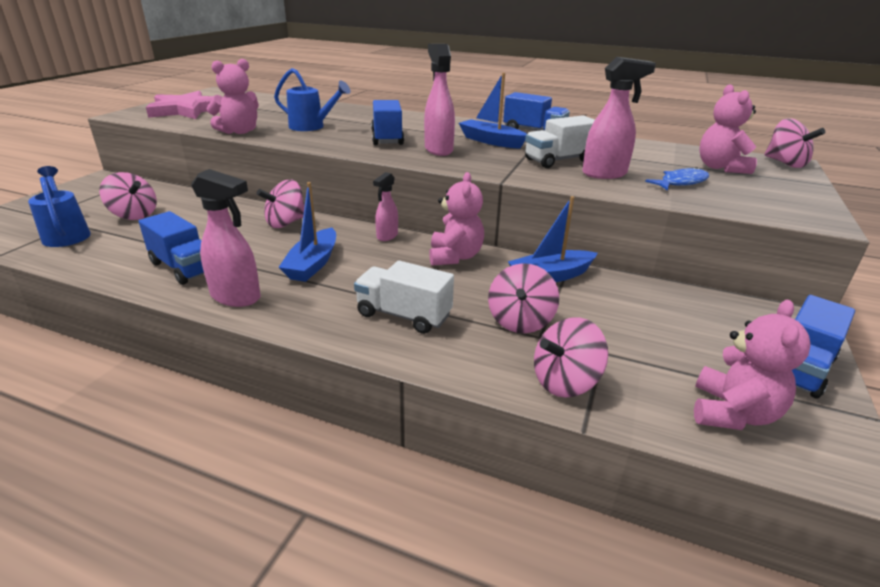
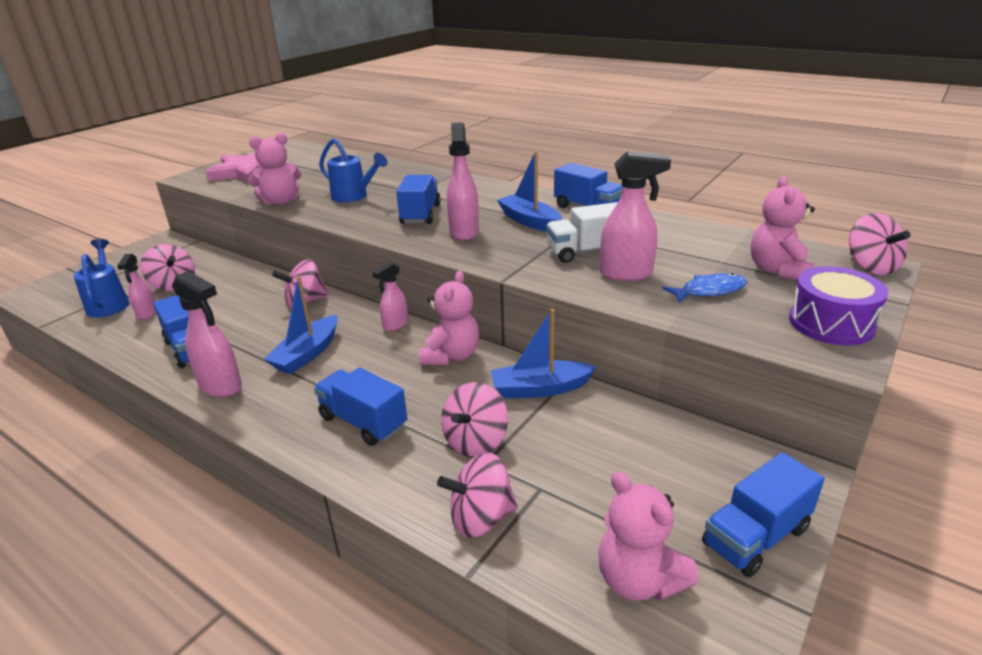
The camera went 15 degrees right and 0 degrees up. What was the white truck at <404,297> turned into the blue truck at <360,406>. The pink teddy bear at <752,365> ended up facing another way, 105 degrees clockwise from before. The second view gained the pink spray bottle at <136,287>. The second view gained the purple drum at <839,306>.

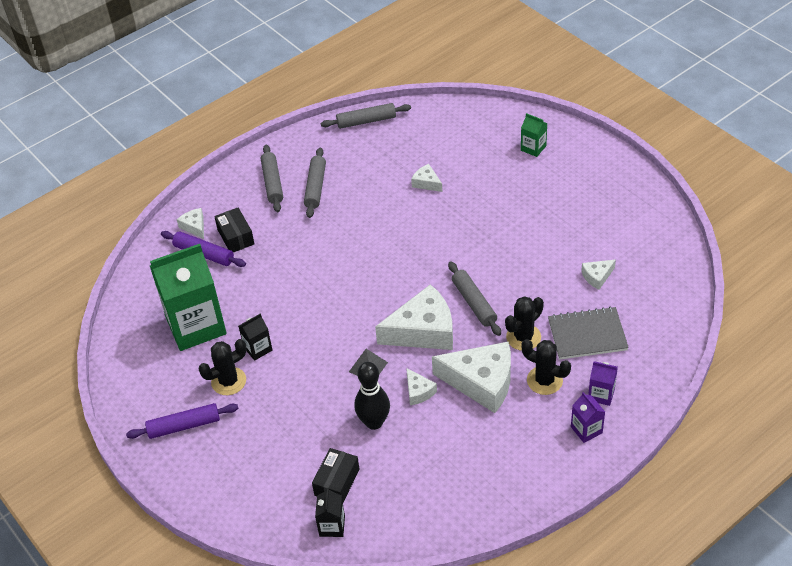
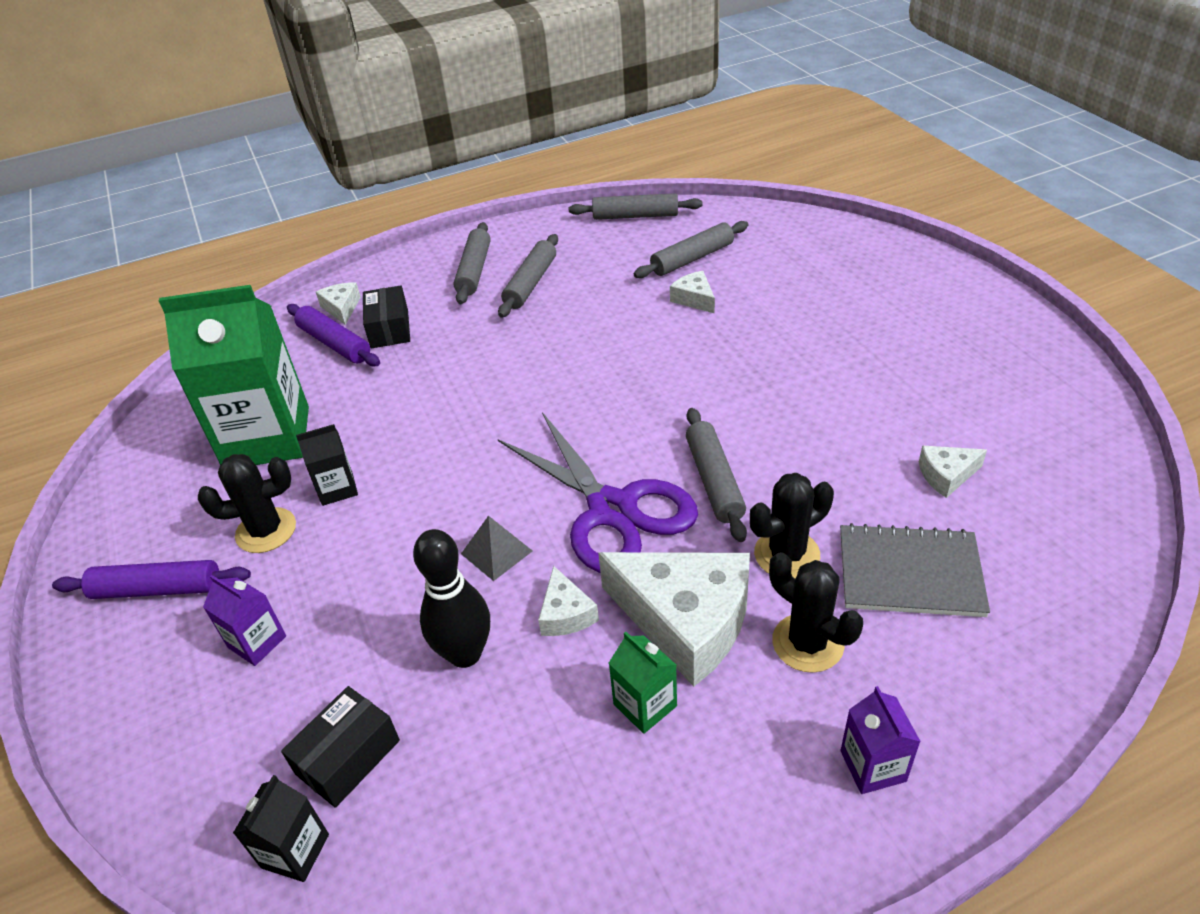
The camera went 15 degrees right and 5 degrees down. The green carton ended up elsewhere, having gone from <534,135> to <643,683>. Where the white cheese stood at <414,317>, the purple scissors came to stand at <598,492>. The purple carton ended up elsewhere, having gone from <603,383> to <244,620>. The second view gained the grey rolling pin at <691,249>.

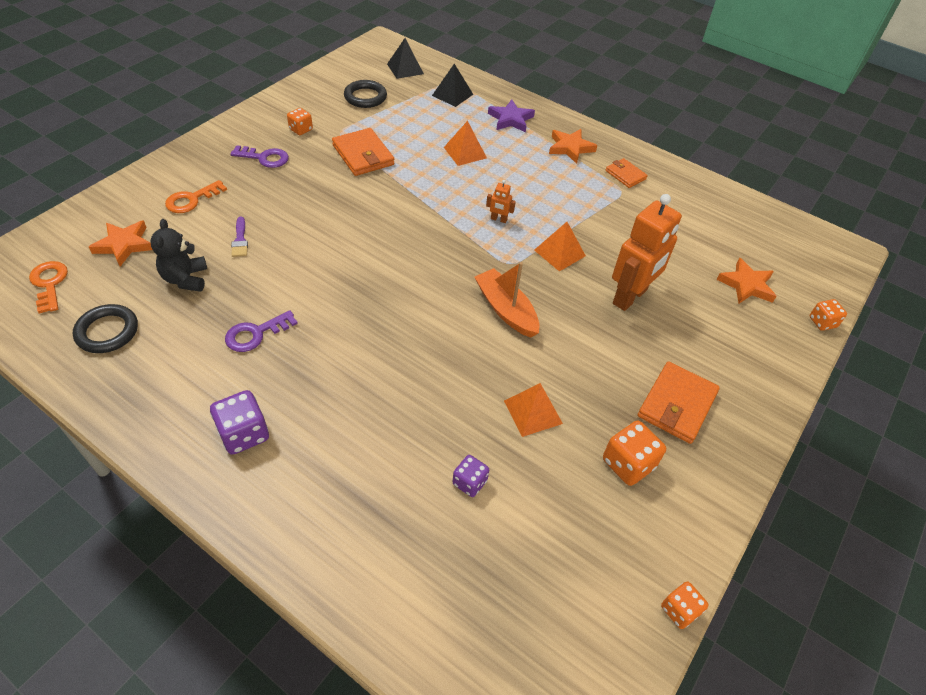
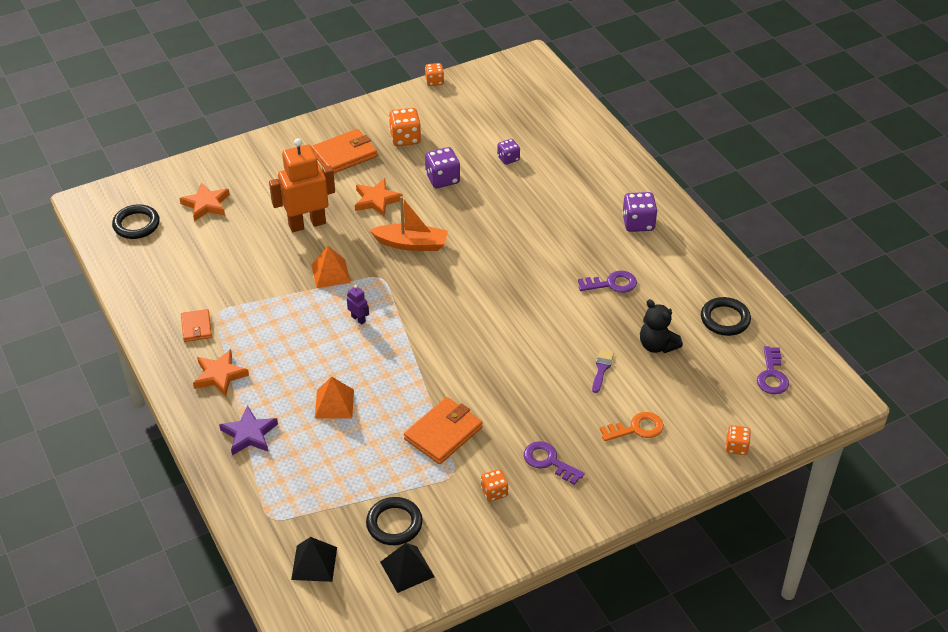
The camera went 150 degrees left and 5 degrees down. The black pyramid ended up elsewhere, having gone from <453,85> to <407,568>. The orange wallet at <363,152> ended up facing another way, 45 degrees clockwise from before. What was the orange robot at <501,201> turned into the purple robot at <358,305>. The black teddy bear at <179,255> ended up facing another way, 120 degrees clockwise from before. The orange star ended up elsewhere, having gone from <121,243> to <379,197>. What was the orange key at <48,287> turned into the purple key at <773,370>. The orange boat at <506,300> ended up facing another way, 75 degrees counterclockwise from before. The orange dice ended up elsewhere, having gone from <828,315> to <738,440>. Where the orange pyramid stood at <533,410>, the purple dice came to stand at <442,167>. The second view gained the black ring at <136,221>.

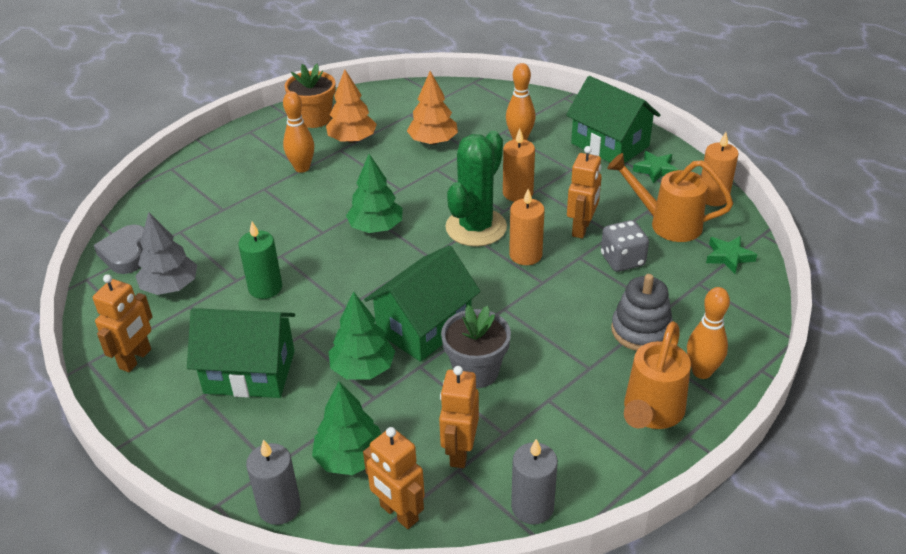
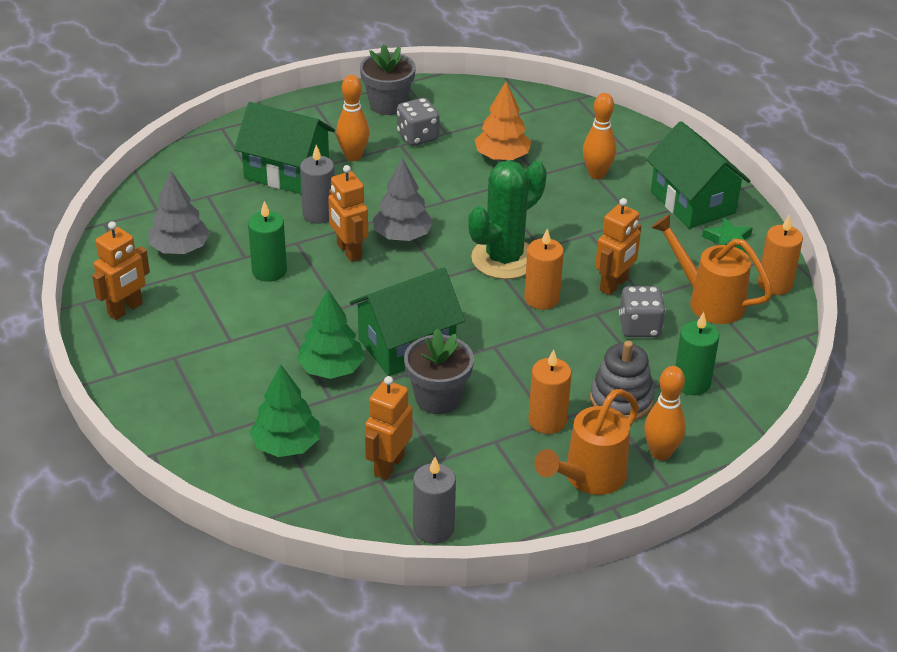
The camera went 15 degrees right and 0 degrees up. What was the orange flower pot at <310,95> turned into the grey flower pot at <388,79>. Where the orange tree stood at <351,106>, the grey dice came to stand at <418,122>. The orange candle ended up elsewhere, having gone from <519,165> to <550,391>. What was the green tree at <374,193> turned into the grey tree at <403,199>. The second view lost the grey heart at <119,249>. The second view lost the green star at <731,255>. The green house ended up elsewhere, having gone from <241,353> to <284,148>. The orange robot ended up elsewhere, having gone from <394,478> to <348,213>. The grey candle ended up elsewhere, having gone from <273,482> to <317,184>. The second view gained the green candle at <697,353>.

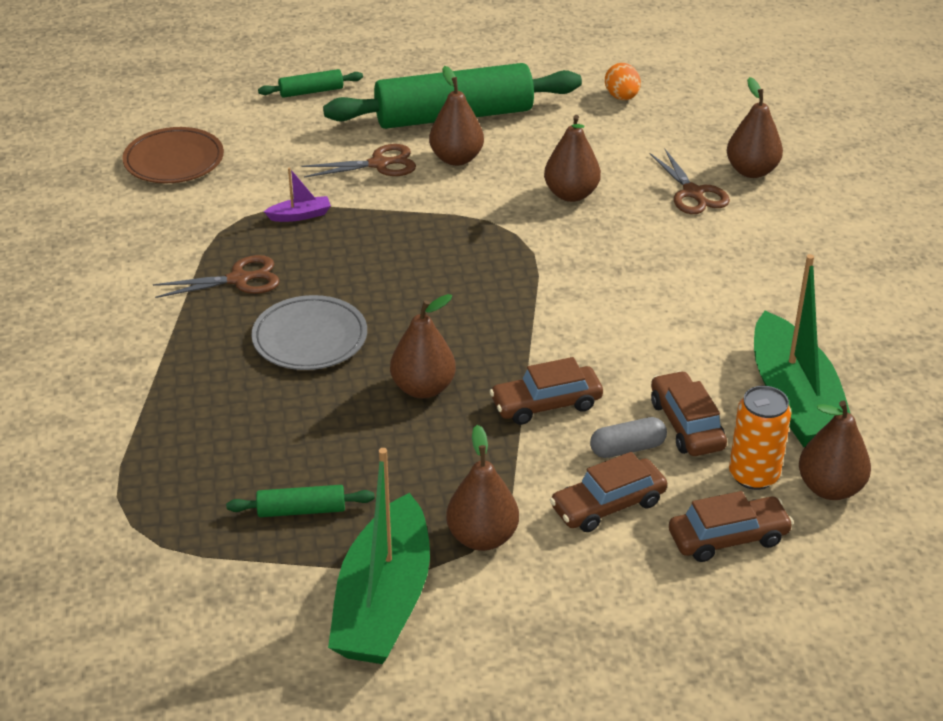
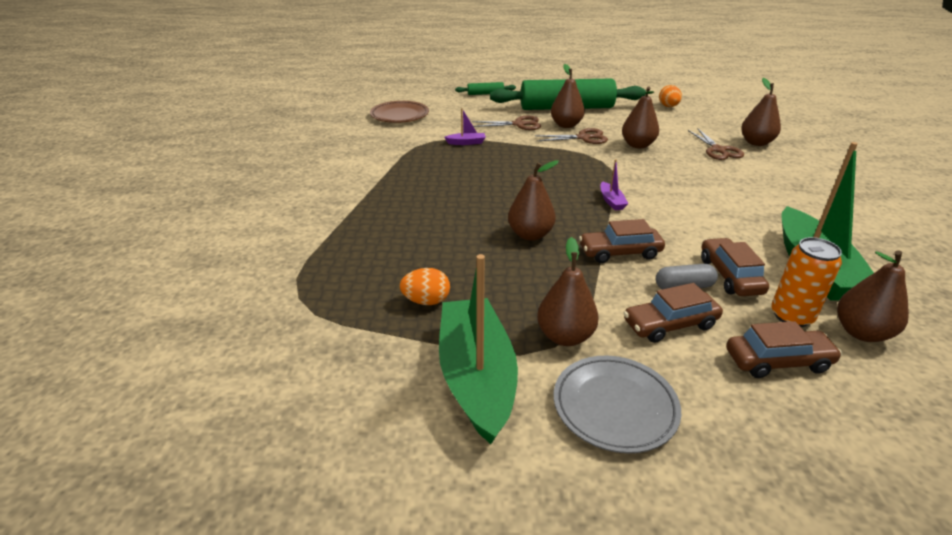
The camera went 10 degrees right and 5 degrees down. The brown scissors ended up elsewhere, having gone from <216,276> to <571,136>. The grey plate ended up elsewhere, having gone from <309,332> to <617,404>. The green boat at <379,556> ended up facing another way, 150 degrees clockwise from before. Where the green rolling pin stood at <300,501>, the orange egg came to stand at <425,286>. The second view gained the purple boat at <614,184>.

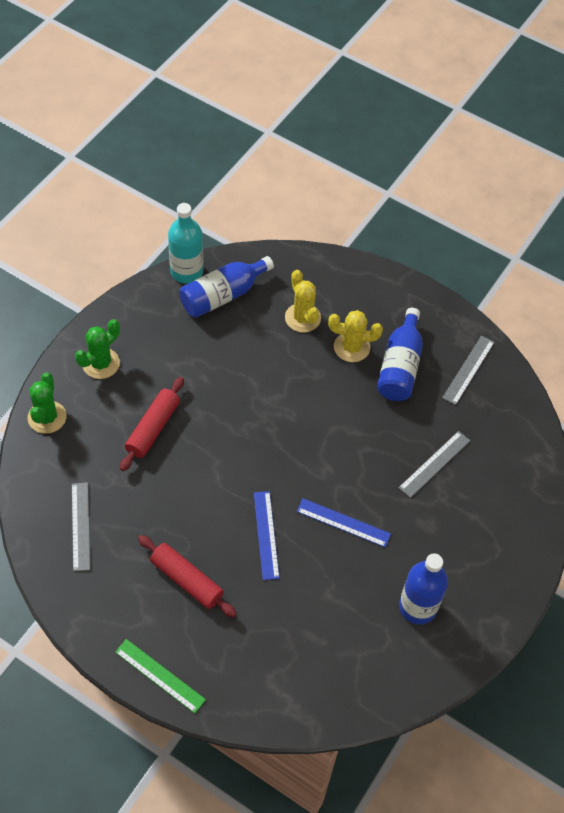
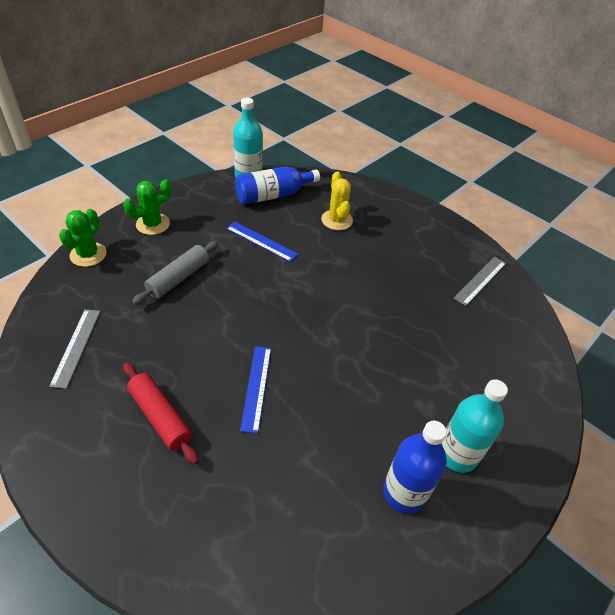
The camera went 10 degrees right and 10 degrees down. The second view lost the blue bottle at <400,354>. The second view lost the yellow cactus at <355,336>. What was the red rolling pin at <152,424> turned into the grey rolling pin at <175,273>. The second view lost the grey ruler at <434,464>. The blue ruler ended up elsewhere, having gone from <344,522> to <262,241>. The second view lost the green ruler at <160,676>. The second view gained the turquoise bottle at <474,426>.

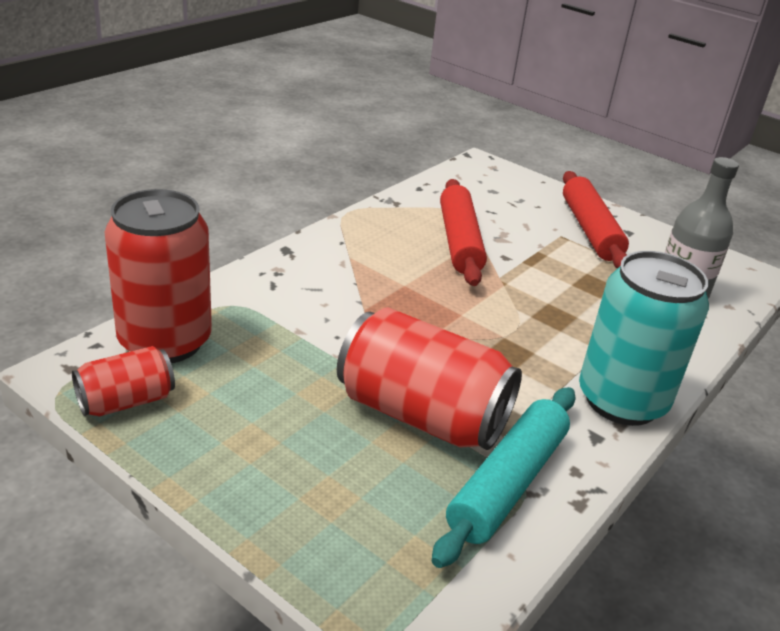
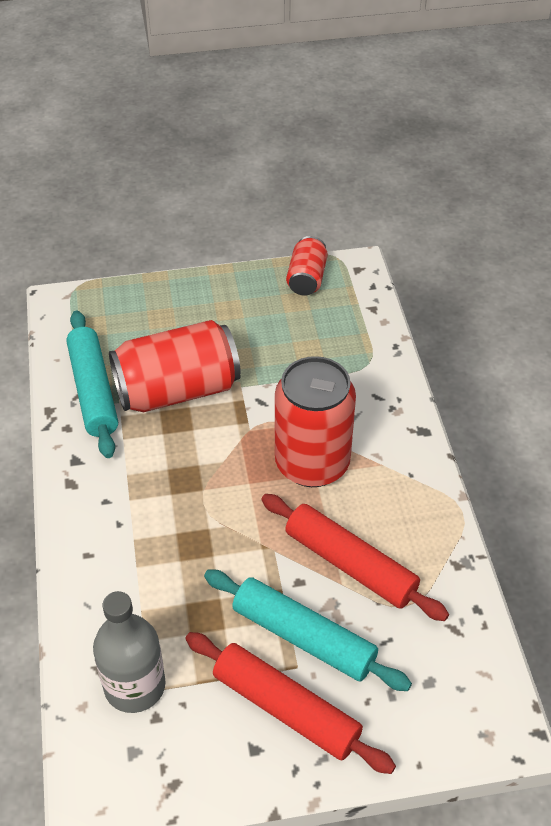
The camera went 135 degrees right and 15 degrees up. The red can ended up elsewhere, having gone from <158,276> to <315,421>. The second view lost the turquoise can at <644,338>. The second view gained the turquoise rolling pin at <308,630>.

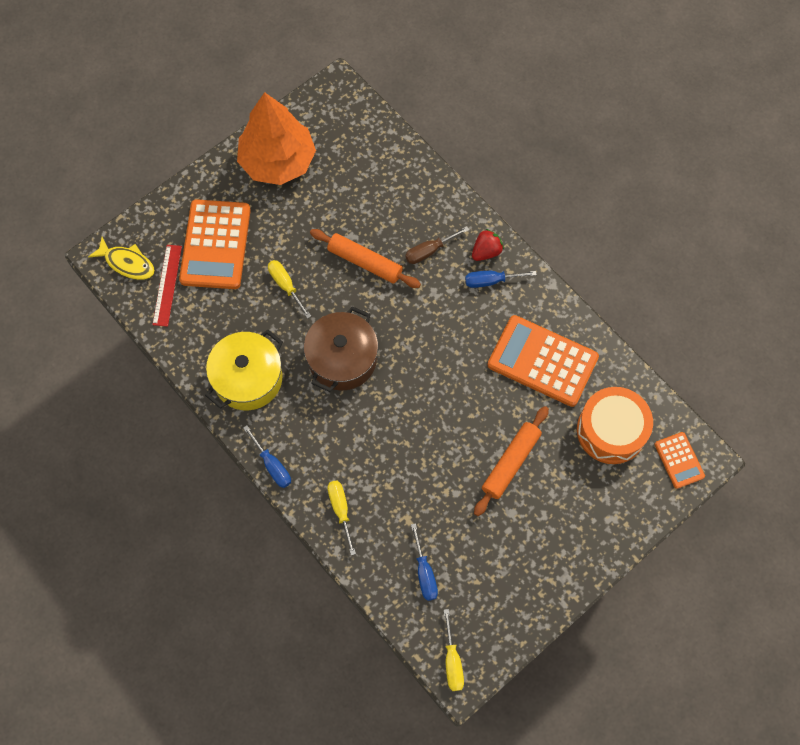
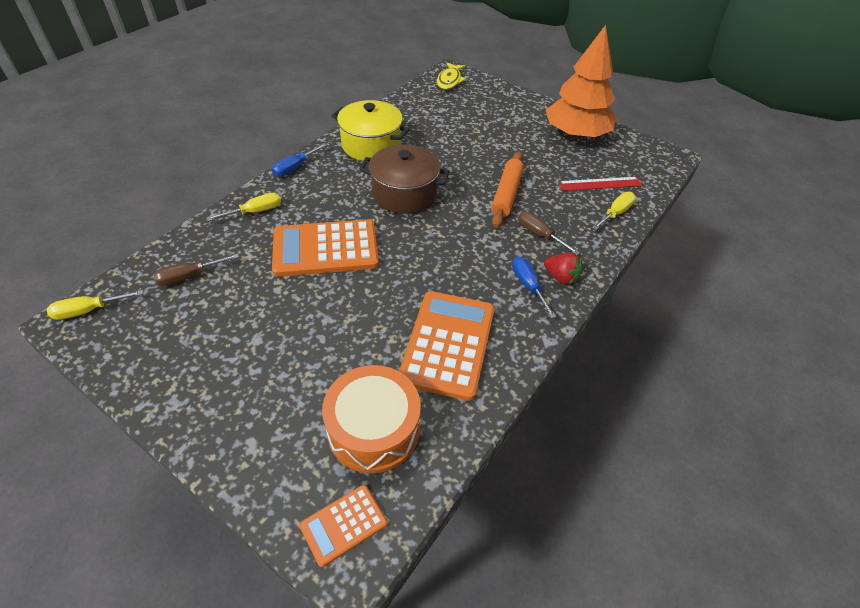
The camera went 75 degrees right and 20 degrees down. The orange calculator ended up elsewhere, having gone from <215,244> to <325,248>. The red ruler ended up elsewhere, having gone from <167,286> to <600,184>. The yellow screwdriver ended up elsewhere, having gone from <289,289> to <614,211>. The second view lost the orange rolling pin at <511,461>. What was the blue screwdriver at <424,562> turned into the brown screwdriver at <196,270>.

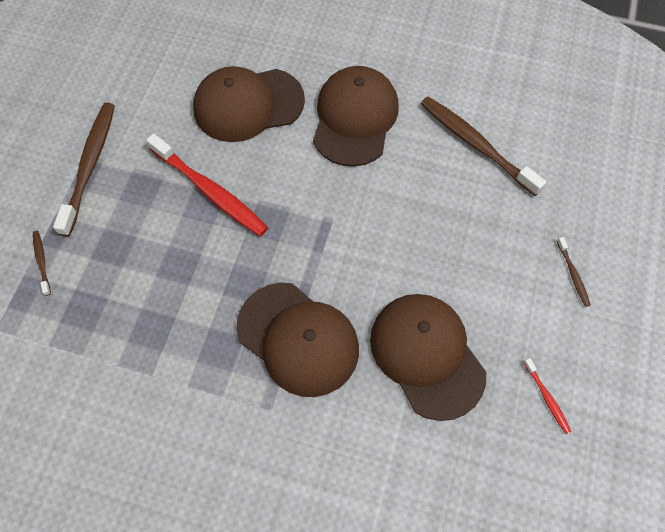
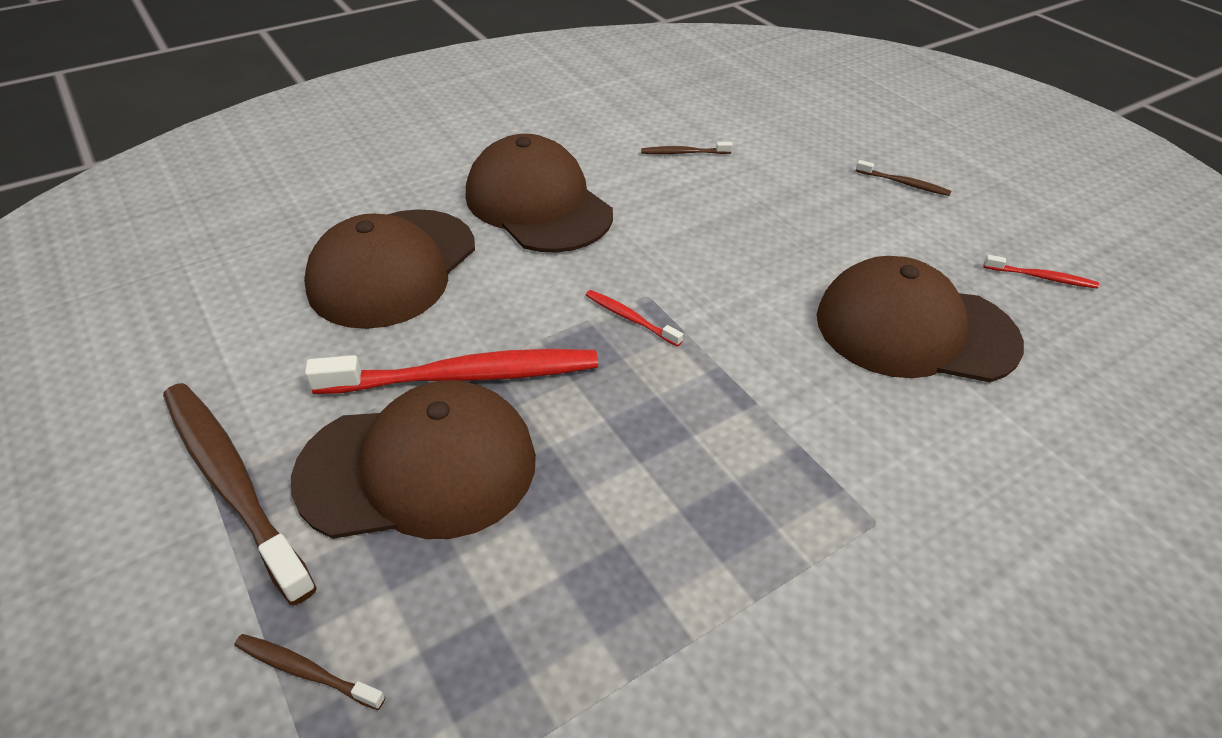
The camera went 50 degrees left and 20 degrees down. The size of the brown toothbrush at <483,146> changed by a factor of 0.45. The brown cap ended up elsewhere, having gone from <297,340> to <413,459>. The second view gained the red toothbrush at <634,318>.

